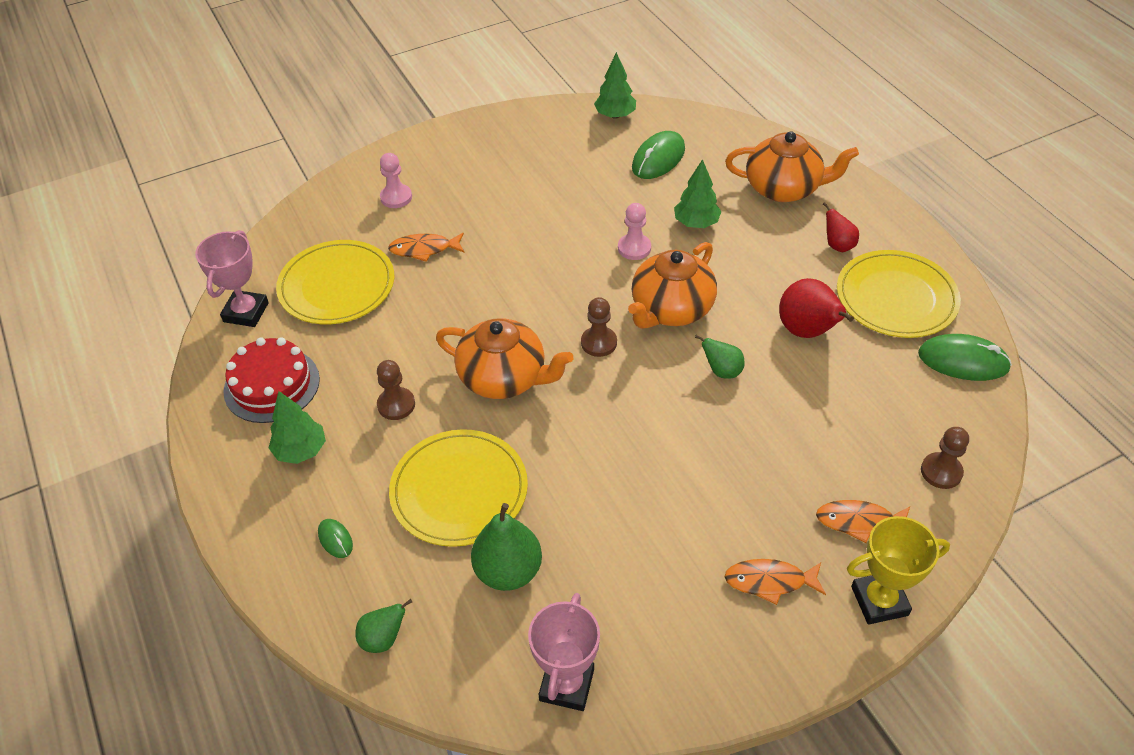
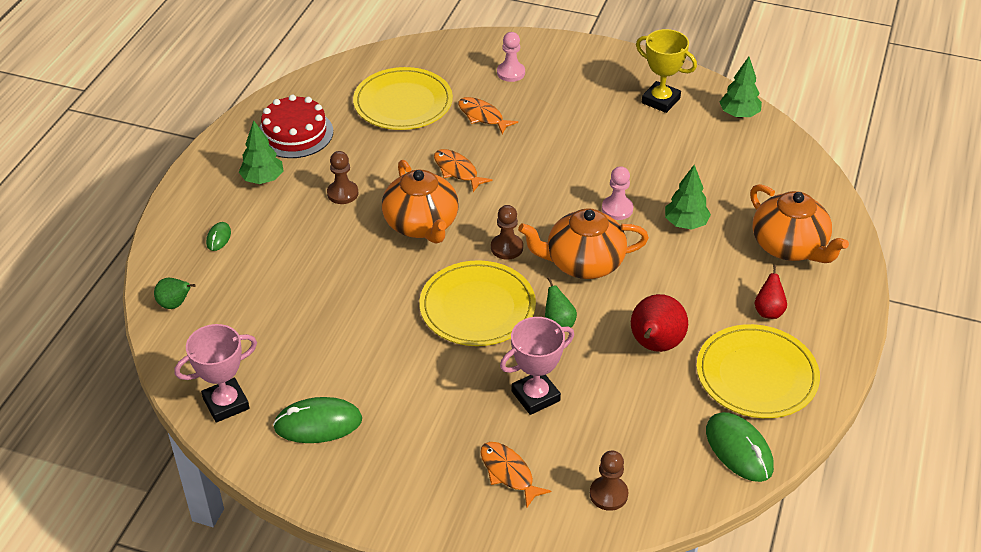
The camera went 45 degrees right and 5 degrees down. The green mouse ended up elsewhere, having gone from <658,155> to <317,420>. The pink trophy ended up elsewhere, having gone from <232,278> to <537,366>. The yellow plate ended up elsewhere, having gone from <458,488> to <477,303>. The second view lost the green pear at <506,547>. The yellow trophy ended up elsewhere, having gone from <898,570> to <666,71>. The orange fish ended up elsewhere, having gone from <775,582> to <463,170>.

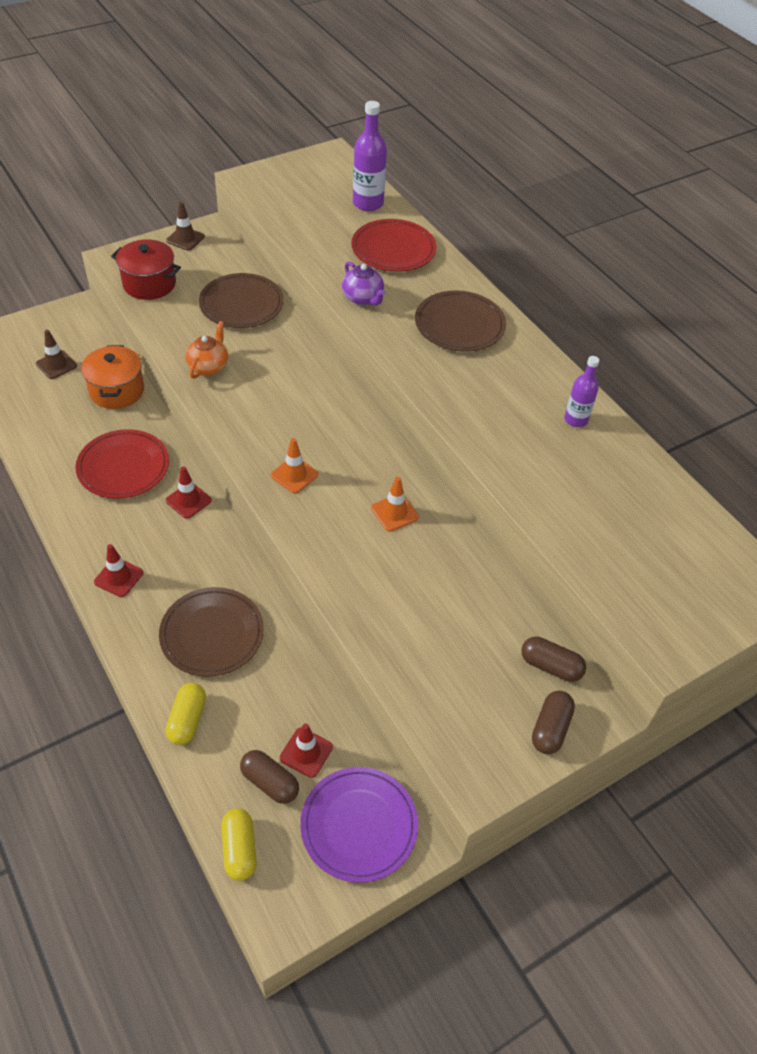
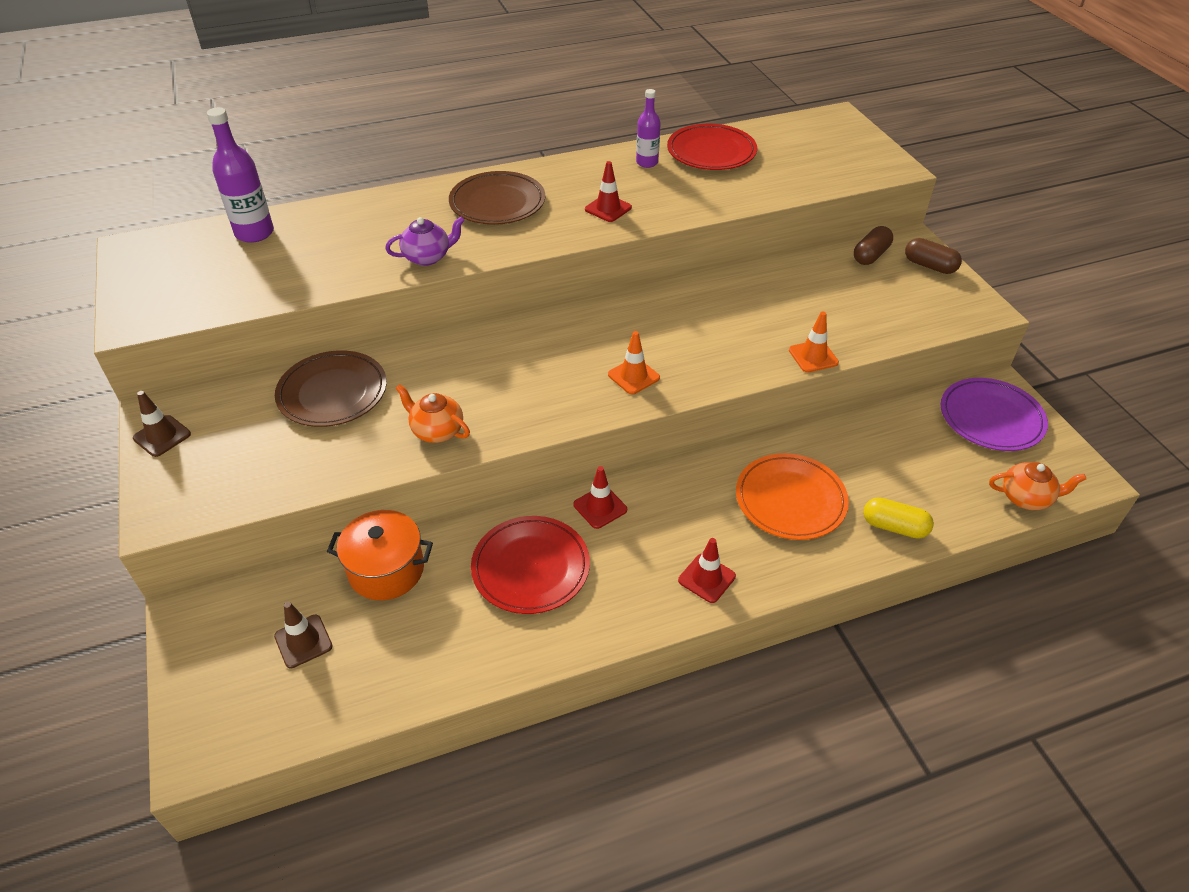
The camera went 75 degrees left and 5 degrees down. The red plate ended up elsewhere, having gone from <393,245> to <712,147>. The second view lost the red pot at <146,269>. The orange traffic cone ended up elsewhere, having gone from <395,504> to <814,342>. What was the brown plate at <211,632> turned into the orange plate at <792,496>. The red traffic cone ended up elsewhere, having gone from <306,750> to <608,191>. The second view lost the brown capsule at <269,777>. Where the yellow capsule stood at <239,844>, the orange teapot came to stand at <1037,486>.

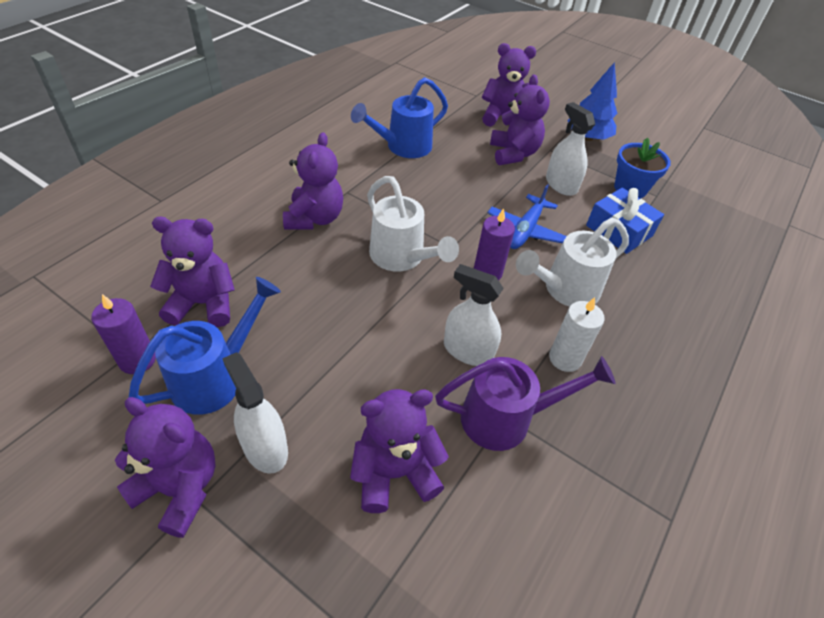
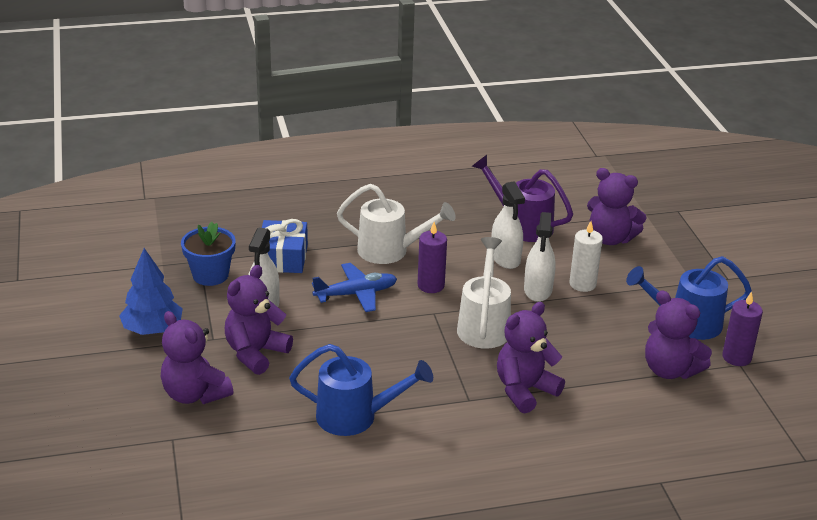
The camera went 135 degrees left and 15 degrees down. The white candle ended up elsewhere, having gone from <576,334> to <586,256>. The white spray bottle ended up elsewhere, having gone from <255,413> to <540,257>. The second view lost the purple teddy bear at <165,467>.

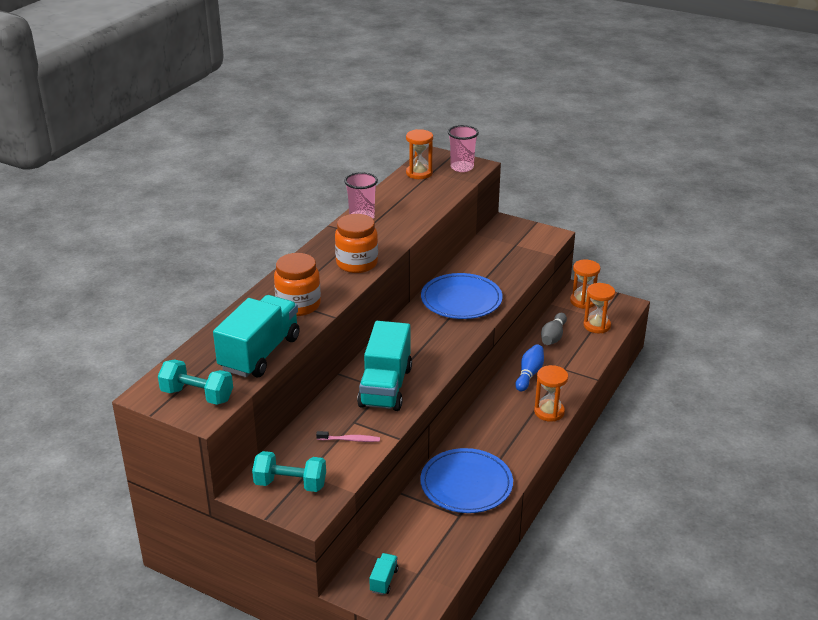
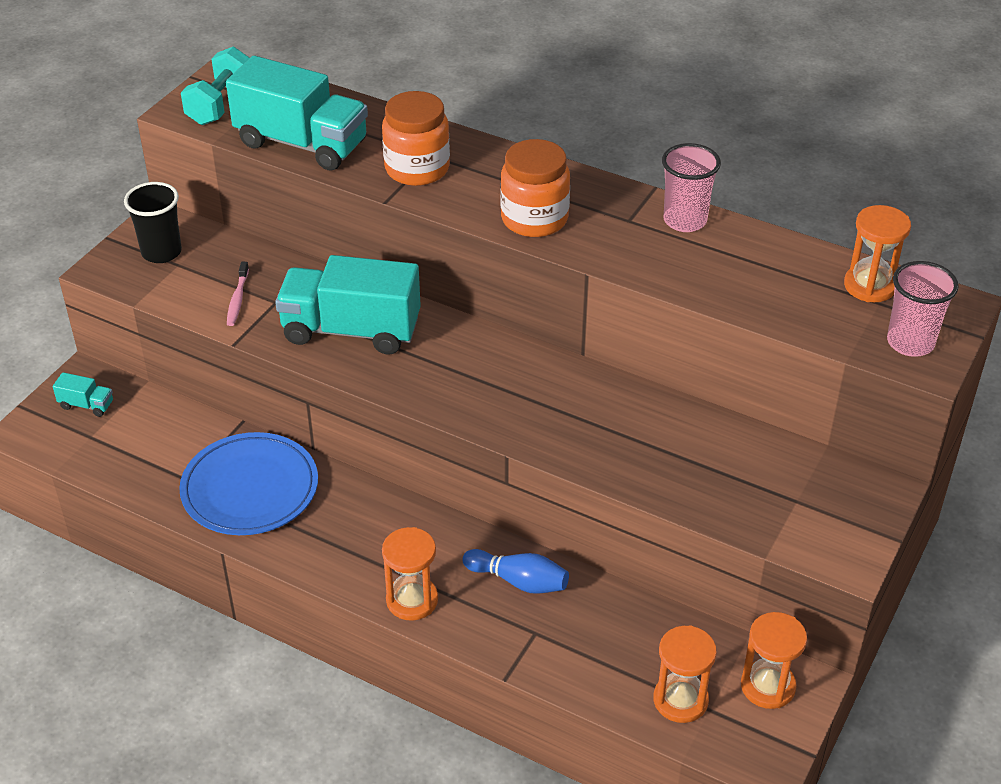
The camera went 90 degrees right and 10 degrees up. The second view lost the blue plate at <462,296>. The second view lost the grey bowling pin at <554,329>. Where the turquoise dumbbell stood at <289,471>, the black cup came to stand at <153,222>.

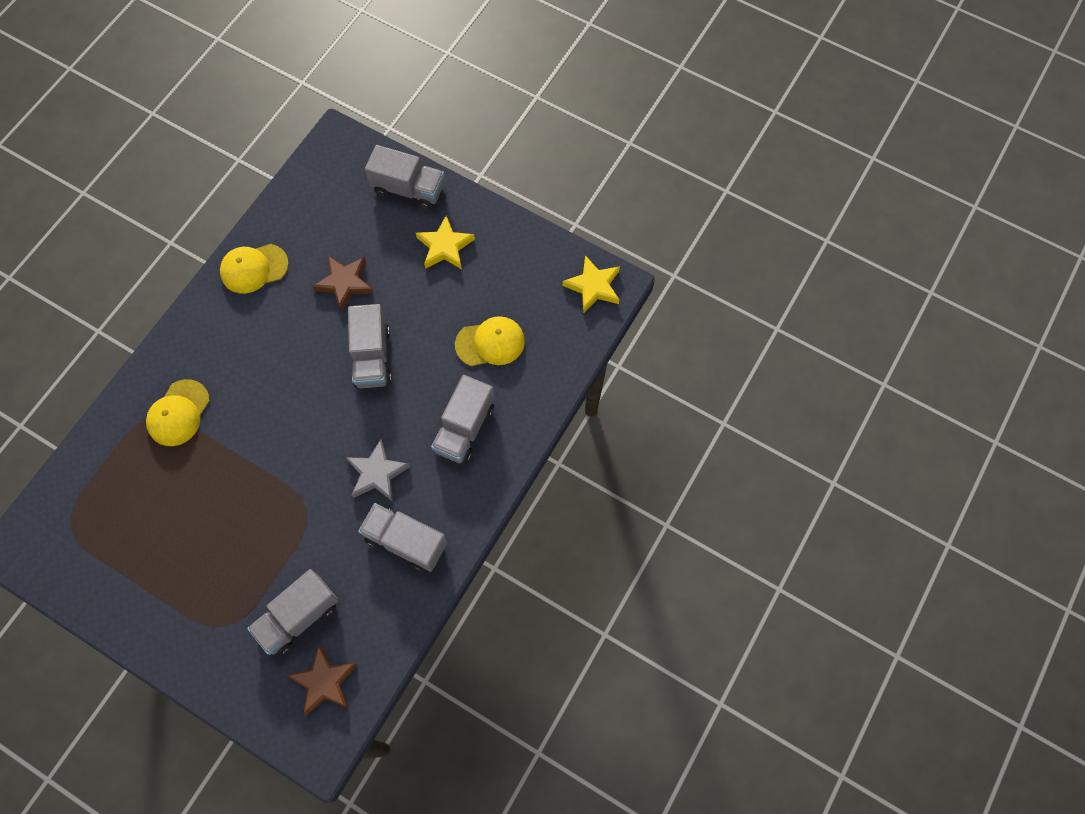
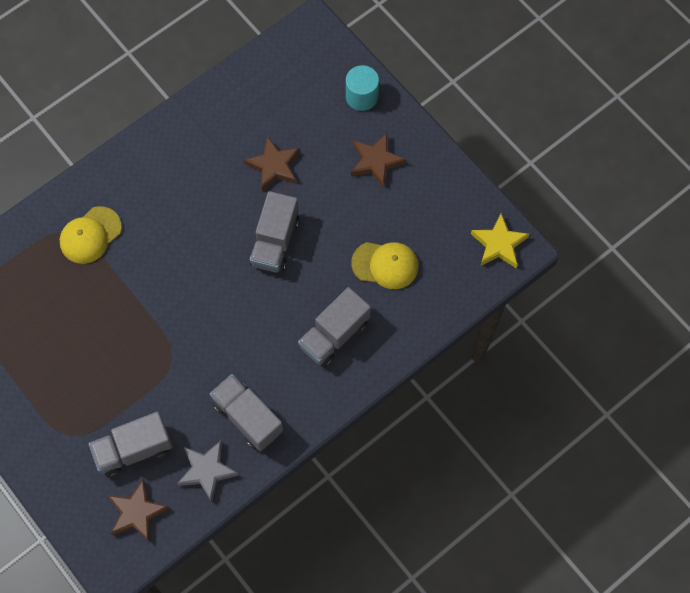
The camera went 20 degrees right and 0 degrees up. Where the grey truck stood at <404,177>, the turquoise cylinder came to stand at <362,88>. What was the yellow star at <445,242> turned into the brown star at <378,160>. The second view lost the yellow cap at <254,269>. The grey star ended up elsewhere, having gone from <378,470> to <208,471>.

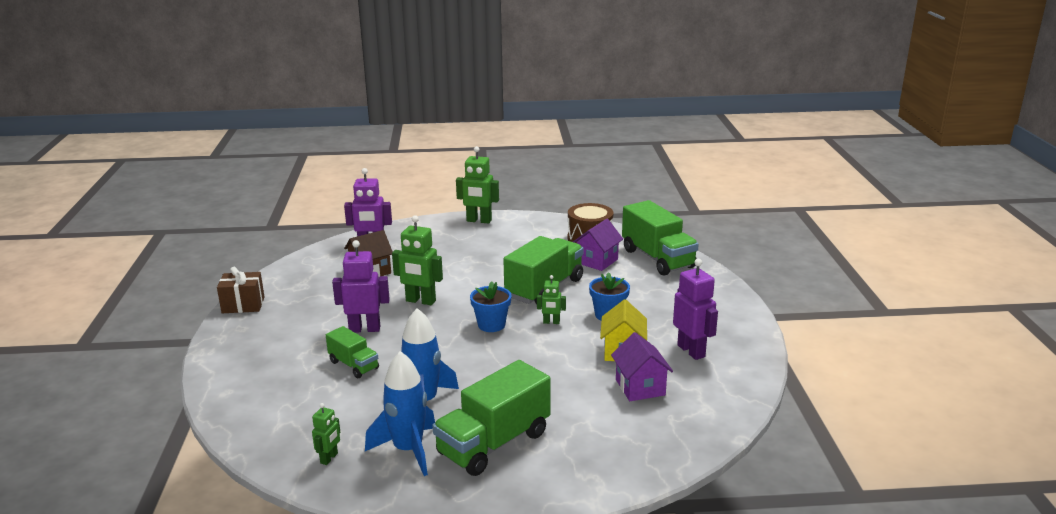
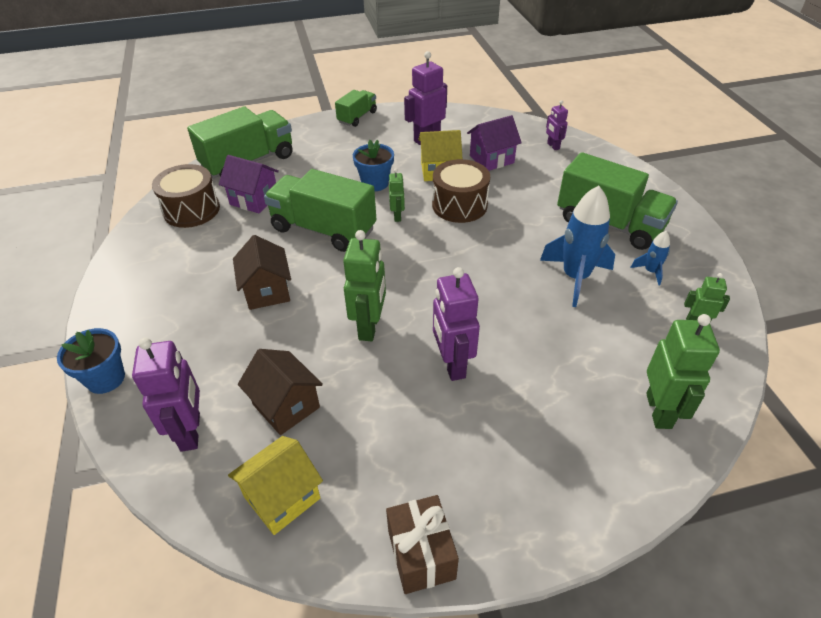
The camera went 100 degrees left and 20 degrees up. The green robot ended up elsewhere, having gone from <477,185> to <683,371>. The blue flower pot ended up elsewhere, having gone from <490,306> to <91,361>. The green truck ended up elsewhere, having gone from <352,352> to <356,108>. The size of the blue rocket at <400,413> changed by a factor of 0.48. The second view gained the purple robot at <557,125>. The second view gained the brown drum at <461,191>. The second view gained the brown house at <262,272>. The second view gained the yellow house at <275,485>.

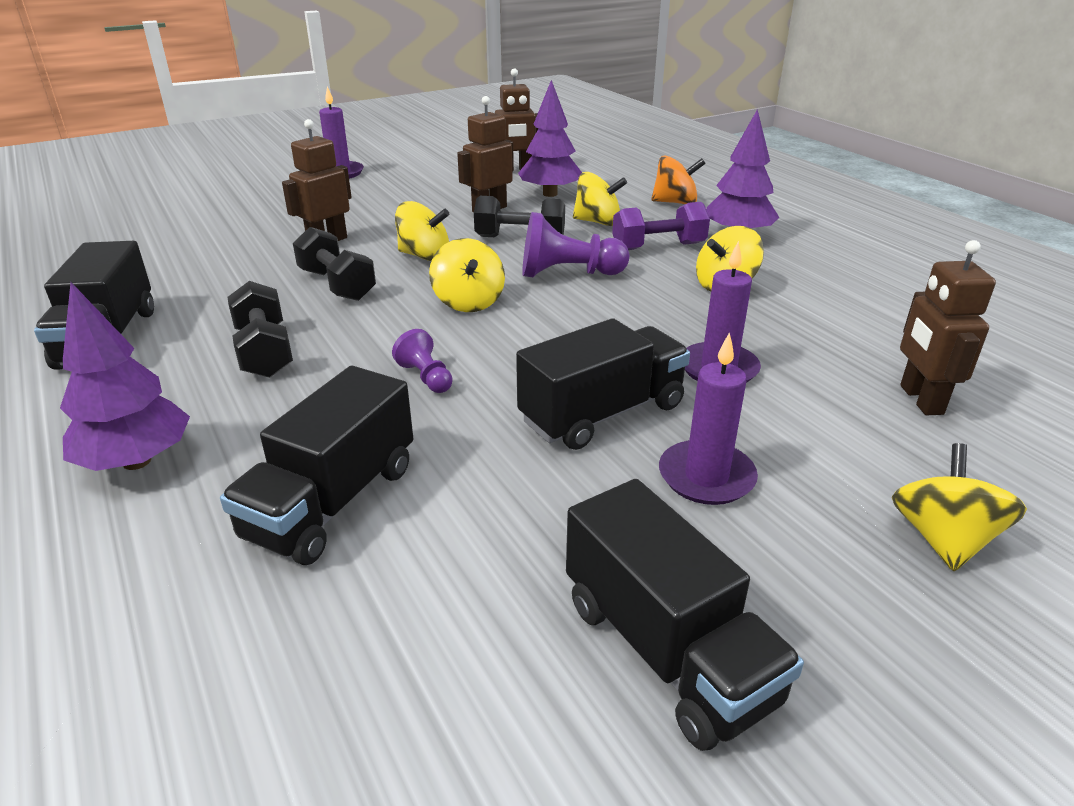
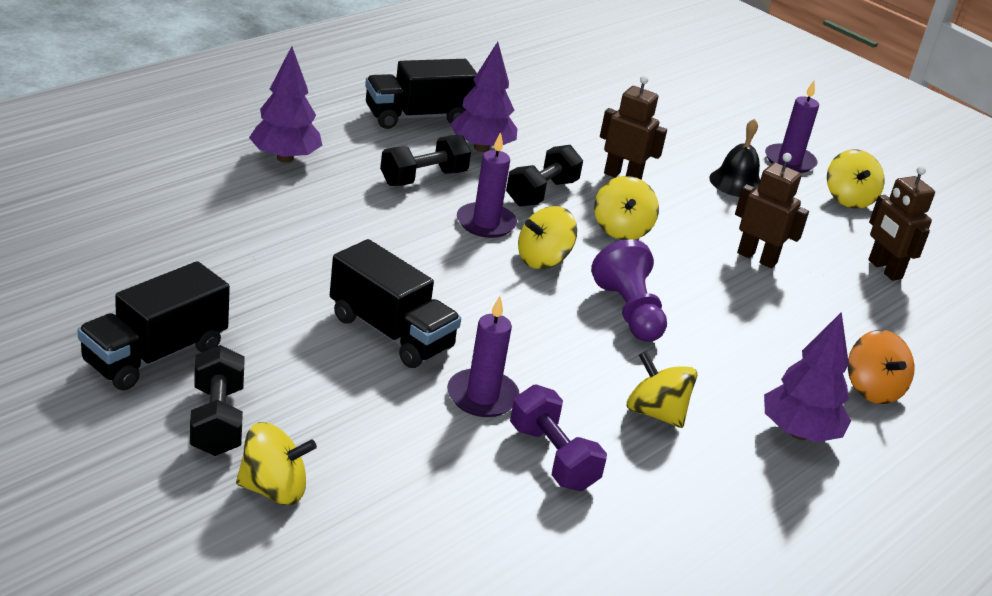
The camera went 70 degrees right and 0 degrees up. The purple tree ended up elsewhere, having gone from <550,138> to <483,97>. The yellow spinning top ended up elsewhere, having gone from <600,199> to <856,178>. The black dumbbell ended up elsewhere, having gone from <519,216> to <217,400>. The purple dumbbell ended up elsewhere, having gone from <661,226> to <558,438>. The second view lost the brown robot at <948,328>. The second view lost the purple pawn at <422,361>. The purple candle ended up elsewhere, having gone from <708,418> to <487,185>. The second view lost the black truck at <316,465>. The second view gained the black bell at <734,157>.

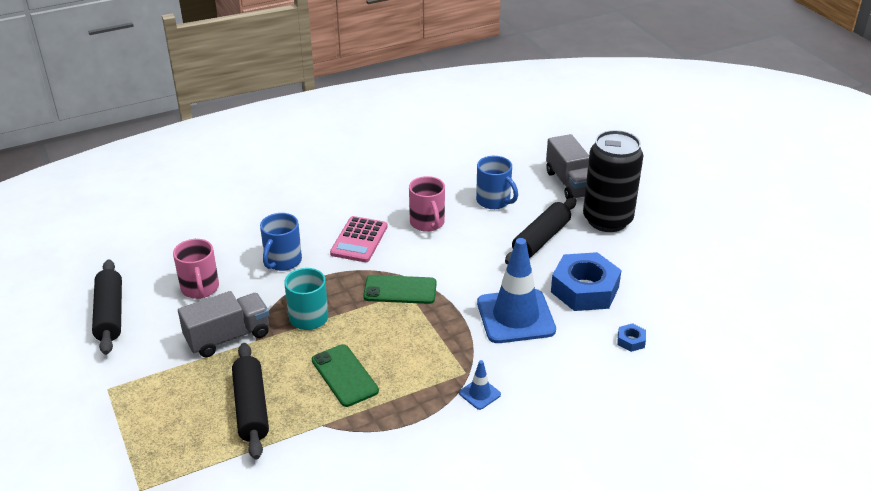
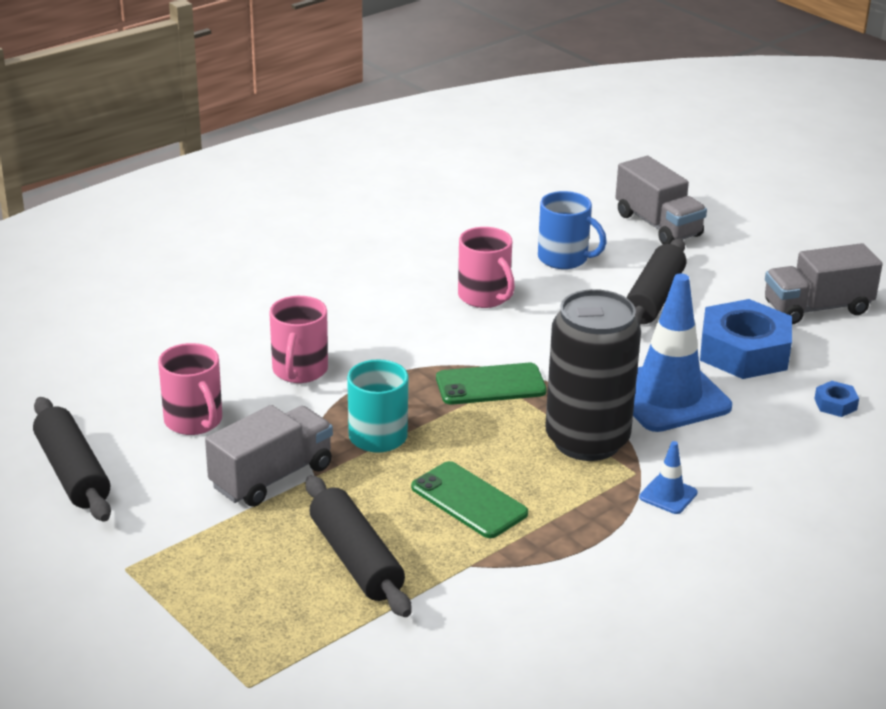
The camera went 15 degrees left and 5 degrees down. The black can ended up elsewhere, having gone from <613,181> to <593,375>. What was the blue mug at <281,242> turned into the pink mug at <298,339>. The second view lost the pink calculator at <358,239>. The second view gained the grey truck at <824,284>.

